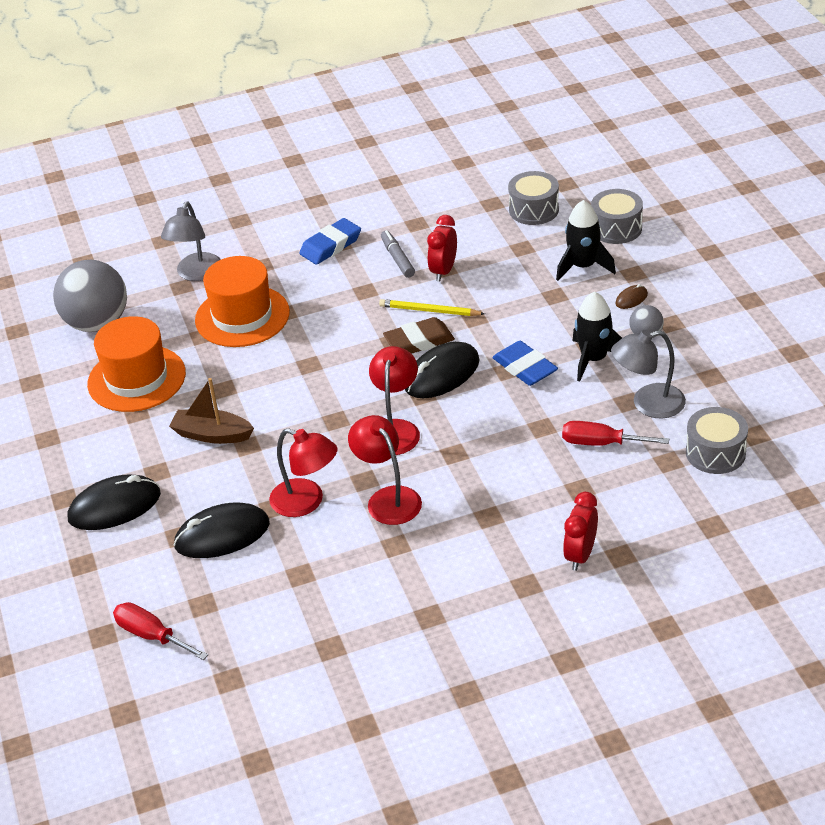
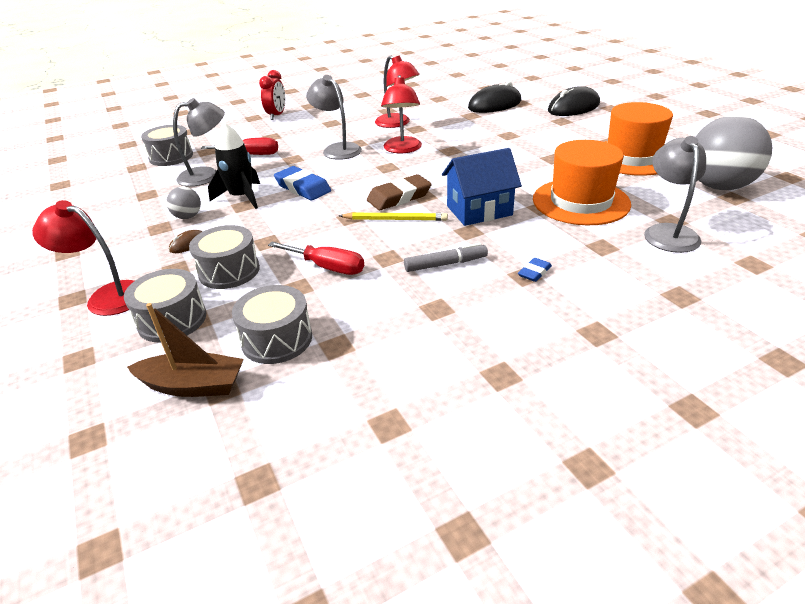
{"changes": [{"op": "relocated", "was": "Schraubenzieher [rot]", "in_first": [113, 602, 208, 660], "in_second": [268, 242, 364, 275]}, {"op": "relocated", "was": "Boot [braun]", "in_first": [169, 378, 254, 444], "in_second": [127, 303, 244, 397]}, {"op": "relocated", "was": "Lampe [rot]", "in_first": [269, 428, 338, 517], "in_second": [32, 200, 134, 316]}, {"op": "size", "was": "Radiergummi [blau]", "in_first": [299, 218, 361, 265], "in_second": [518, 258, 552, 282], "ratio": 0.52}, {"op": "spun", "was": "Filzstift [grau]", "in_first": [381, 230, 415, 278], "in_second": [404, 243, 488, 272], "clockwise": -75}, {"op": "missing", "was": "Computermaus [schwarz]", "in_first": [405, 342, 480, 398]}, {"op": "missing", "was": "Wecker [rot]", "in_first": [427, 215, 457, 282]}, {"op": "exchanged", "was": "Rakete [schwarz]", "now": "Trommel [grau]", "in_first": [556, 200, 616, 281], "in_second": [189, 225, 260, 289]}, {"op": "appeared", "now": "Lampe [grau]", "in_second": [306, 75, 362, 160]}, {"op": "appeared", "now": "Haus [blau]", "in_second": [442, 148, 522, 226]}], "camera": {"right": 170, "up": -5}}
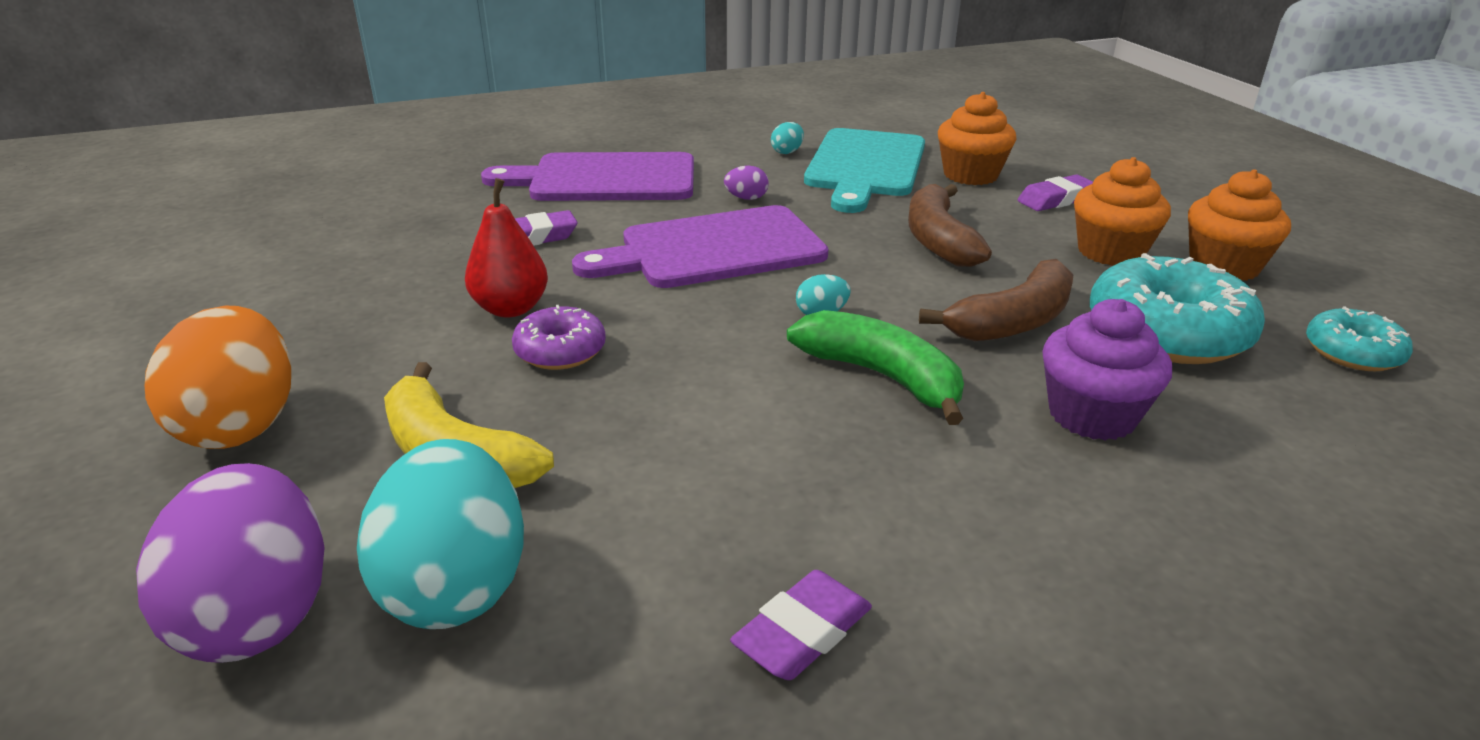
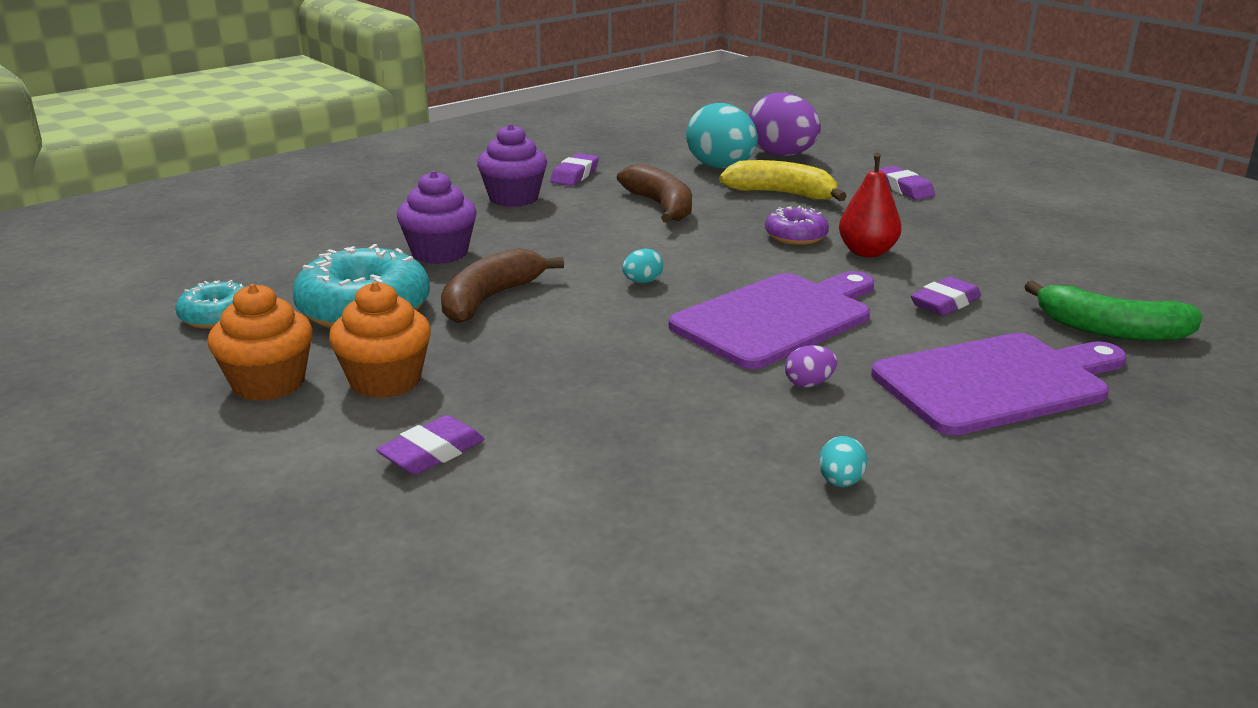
{"changes": [{"op": "exchanged", "was": "Ei [orange]", "now": "Radiergummi [lila]", "in_first": [145, 306, 291, 449], "in_second": [879, 166, 935, 200]}, {"op": "relocated", "was": "Banane [grün]", "in_first": [787, 310, 964, 425], "in_second": [1024, 280, 1203, 341]}, {"op": "missing", "was": "Schneidebrett [türkis]", "in_first": [804, 128, 925, 213]}, {"op": "relocated", "was": "Banane [braun]", "in_first": [908, 184, 992, 267], "in_second": [617, 164, 692, 223]}, {"op": "missing", "was": "Muffin [orange]", "in_first": [938, 92, 1016, 185]}, {"op": "appeared", "now": "Muffin [lila]", "in_second": [477, 124, 547, 207]}], "camera": {"right": 160, "up": -5}}
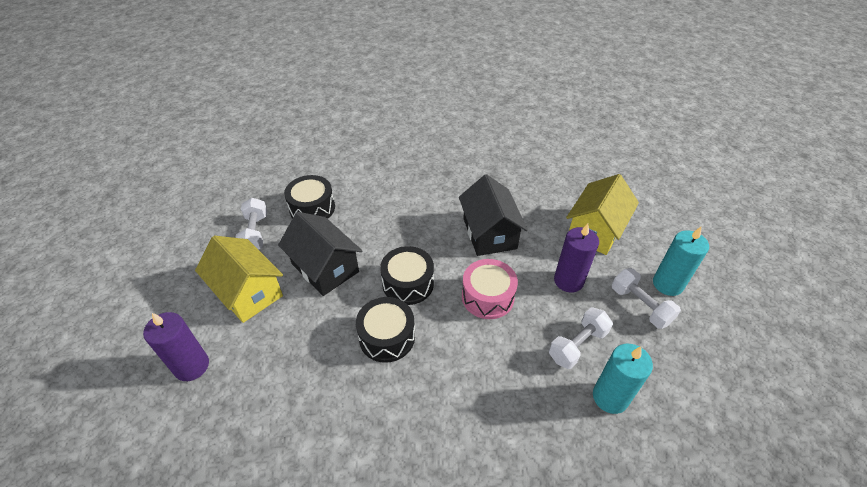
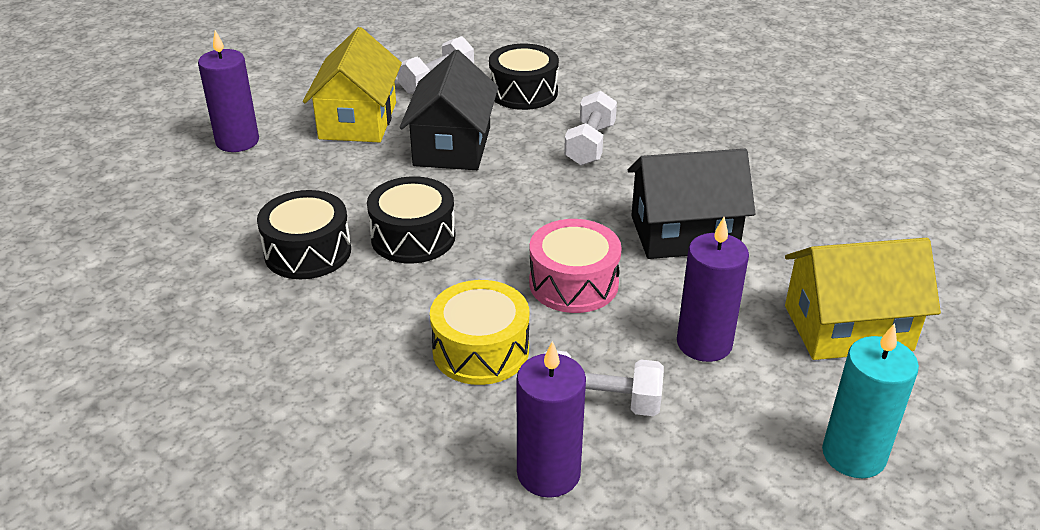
{"changes": [{"op": "relocated", "was": "Trommel [schwarz]", "in_first": [380, 246, 434, 305], "in_second": [257, 190, 351, 279]}, {"op": "spun", "was": "Haus [schwarz]", "in_first": [459, 174, 528, 256], "in_second": [628, 149, 755, 259], "clockwise": 45}, {"op": "colour", "was": "Kerze [türkis]", "now": "Kerze [lila]", "in_first": [593, 344, 653, 414], "in_second": [517, 341, 586, 498]}, {"op": "relocated", "was": "Hantel [weiß]", "in_first": [612, 268, 681, 329], "in_second": [564, 91, 617, 166]}, {"op": "appeared", "now": "Trommel [gelb]", "in_second": [430, 280, 529, 385]}], "camera": {"right": 50, "up": -10}}
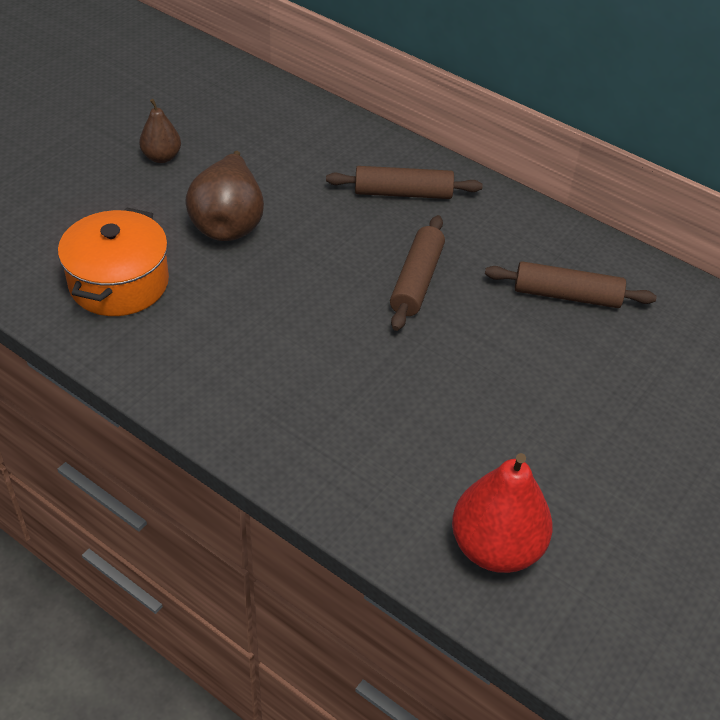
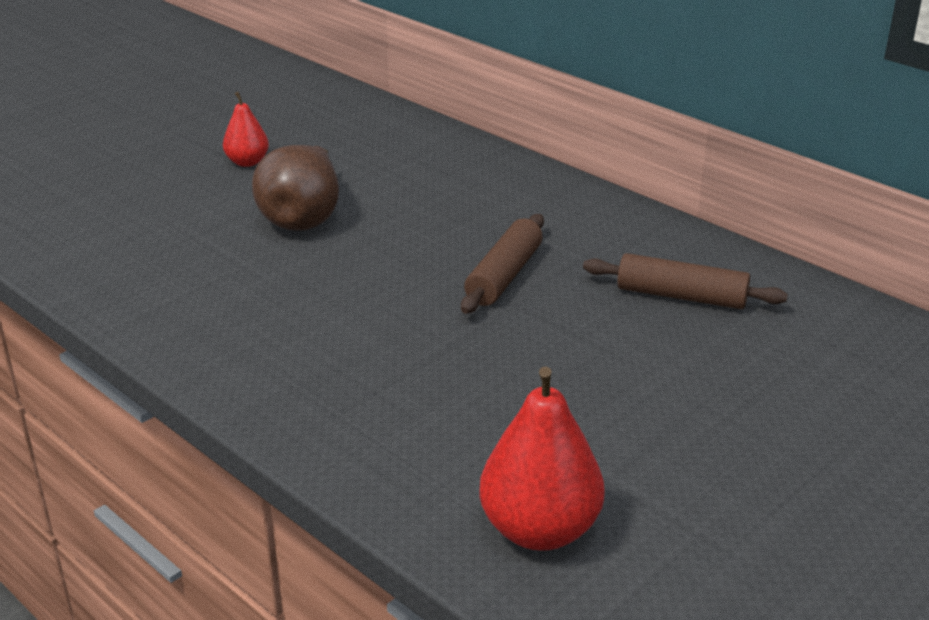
{"changes": [{"op": "missing", "was": "Kochtopf [orange]", "in_first": [58, 207, 169, 316]}, {"op": "colour", "was": "Birne [braun]", "now": "Birne [rot]", "in_first": [139, 99, 181, 163], "in_second": [223, 92, 269, 167]}, {"op": "missing", "was": "Nudelholz [braun]", "in_first": [326, 166, 483, 199]}], "camera": {"right": 10, "up": -15}}
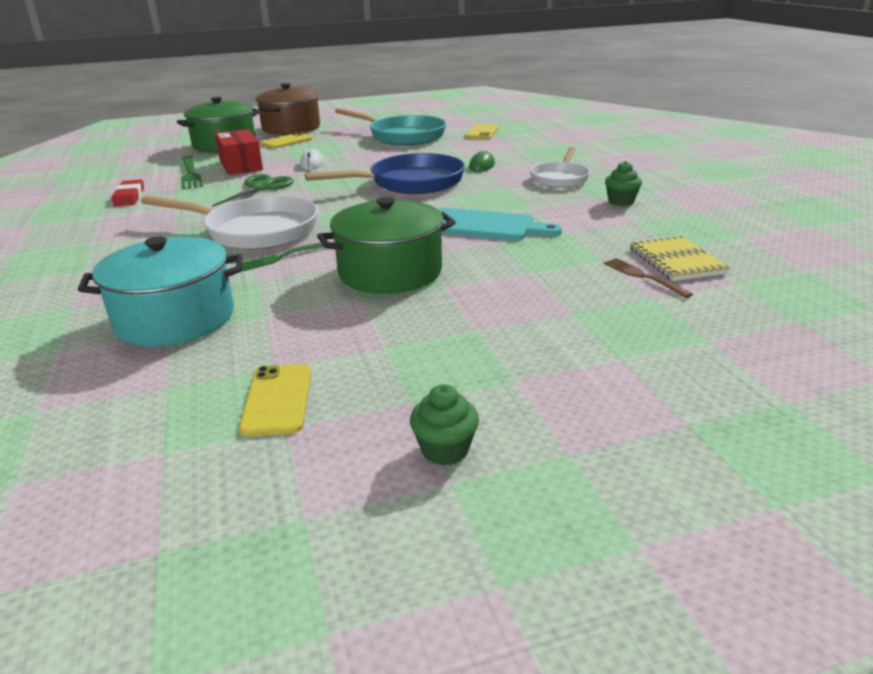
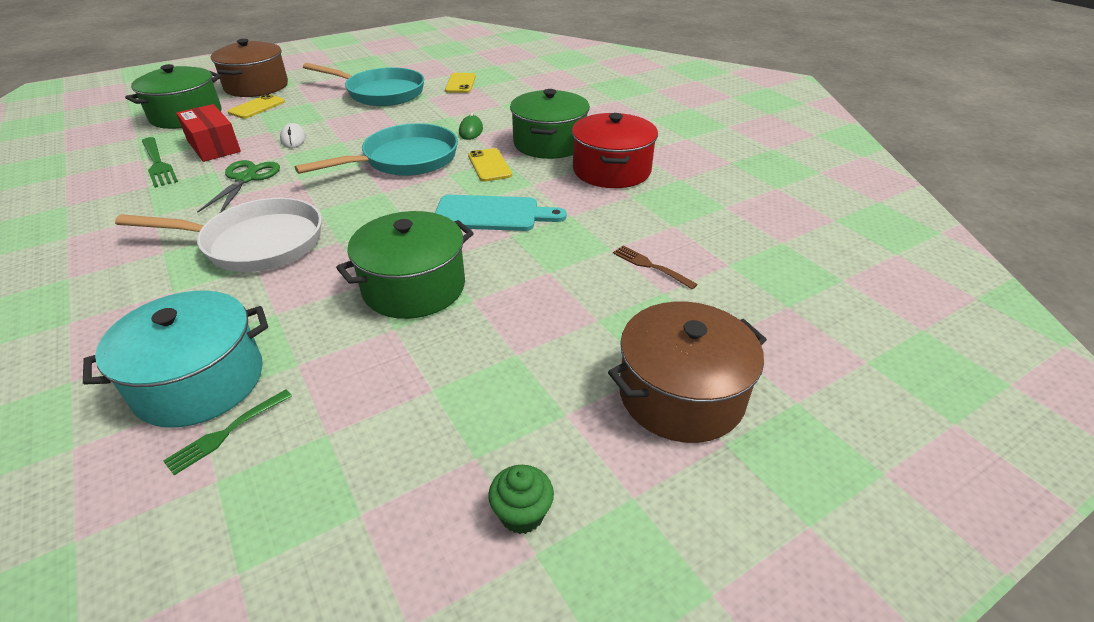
{"changes": [{"op": "missing", "was": "Radiergummi [rot]", "in_first": [112, 179, 144, 207]}, {"op": "relocated", "was": "Handy [gelb]", "in_first": [239, 364, 311, 437], "in_second": [468, 148, 512, 182]}, {"op": "relocated", "was": "Gabel [grün]", "in_first": [243, 243, 324, 271], "in_second": [163, 389, 292, 475]}, {"op": "colour", "was": "Pfanne [blau]", "now": "Pfanne [türkis]", "in_first": [305, 153, 465, 194], "in_second": [295, 123, 458, 176]}, {"op": "exchanged", "was": "Pfanne [weiß]", "now": "Kochtopf [grün]", "in_first": [530, 147, 590, 188], "in_second": [510, 89, 590, 159]}, {"op": "exchanged", "was": "Muffin [grün]", "now": "Kochtopf [rot]", "in_first": [605, 161, 642, 206], "in_second": [572, 113, 658, 188]}, {"op": "missing", "was": "Notizbuch [gelb]", "in_first": [630, 236, 730, 281]}, {"op": "appeared", "now": "Kochtopf [braun]", "in_second": [608, 301, 767, 443]}], "camera": {"right": -15, "up": 10}}
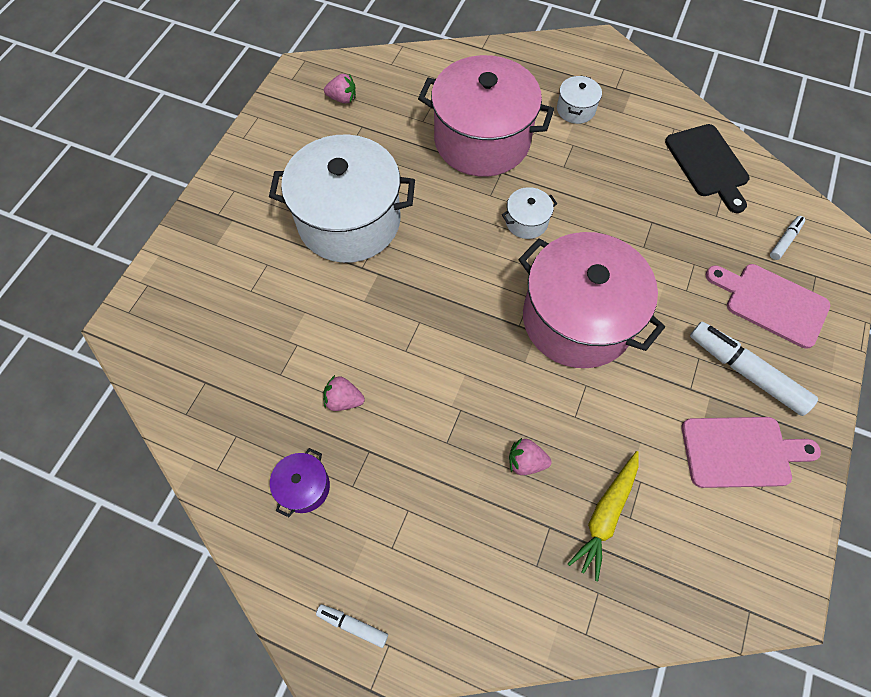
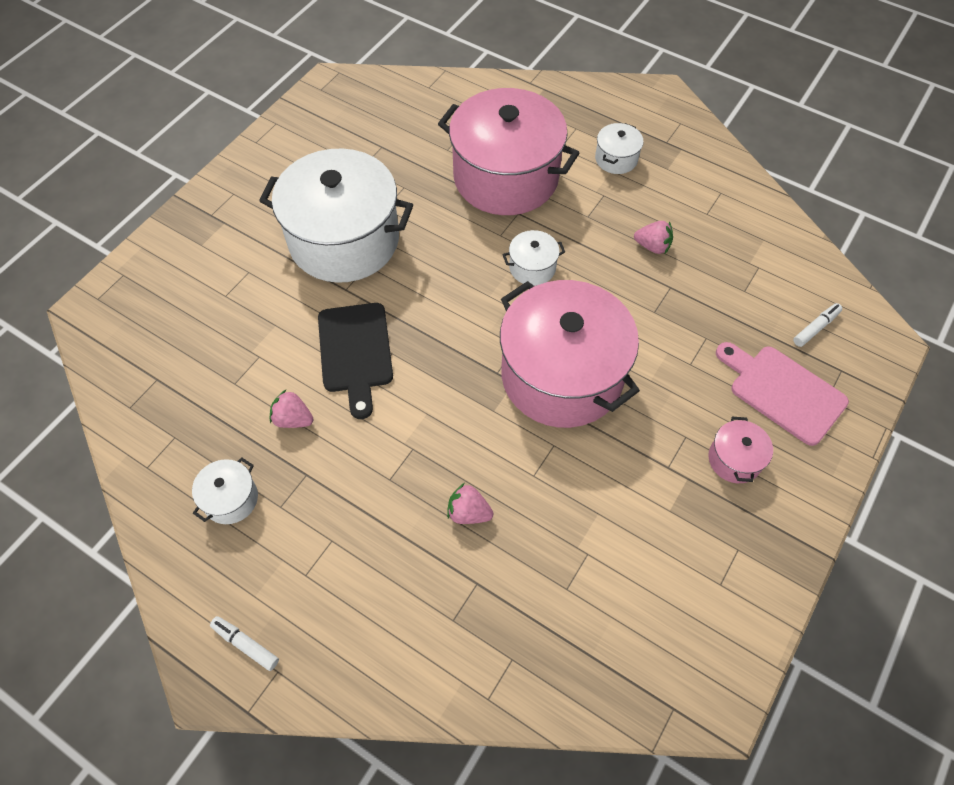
{"changes": [{"op": "colour", "was": "Kochtopf [lila]", "now": "Kochtopf [weiß]", "in_first": [270, 448, 330, 517], "in_second": [192, 458, 258, 524]}, {"op": "relocated", "was": "Erdbeere [rosa]", "in_first": [324, 74, 356, 103], "in_second": [634, 221, 673, 254]}, {"op": "missing", "was": "Karotte [gelb]", "in_first": [568, 451, 639, 581]}, {"op": "relocated", "was": "Schneidebrett [schwarz]", "in_first": [665, 124, 750, 213], "in_second": [318, 303, 393, 419]}, {"op": "missing", "was": "Schneidebrett [rosa]", "in_first": [682, 417, 821, 488]}, {"op": "exchanged", "was": "Filzstift [weiß]", "now": "Kochtopf [rosa]", "in_first": [690, 322, 818, 416], "in_second": [708, 417, 773, 483]}], "camera": {"right": 10, "up": -5}}
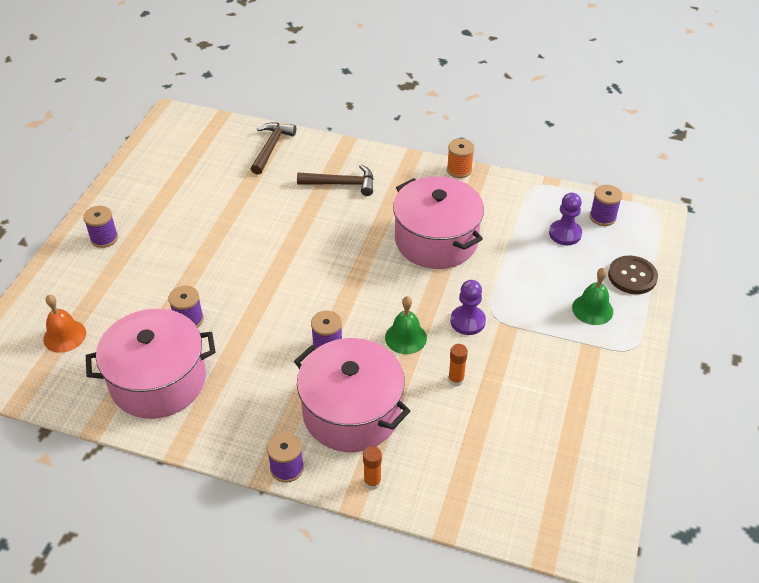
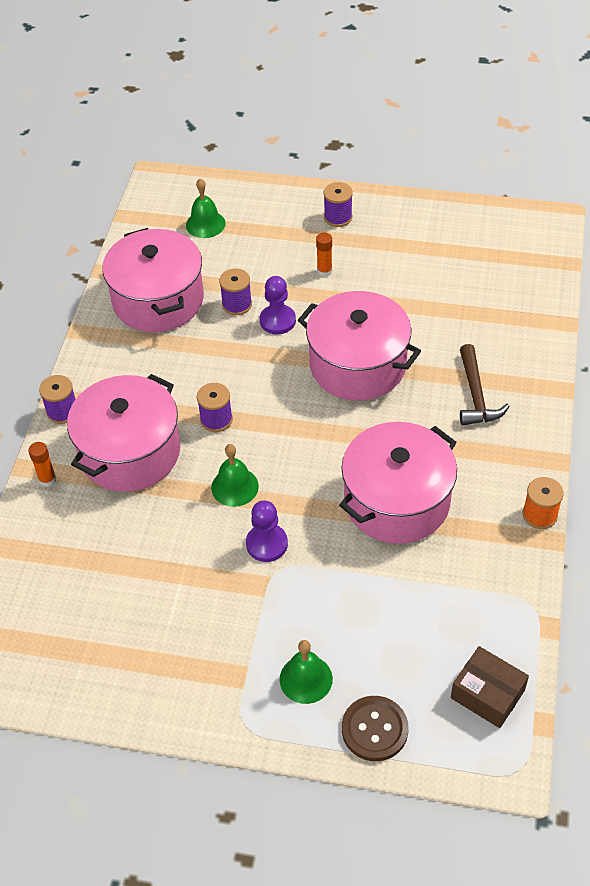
{"changes": [{"op": "colour", "was": "Glocke [orange]", "now": "Glocke [grün]", "in_first": [43, 294, 86, 353], "in_second": [186, 178, 226, 238]}, {"op": "missing", "was": "Hammer [braun]", "in_first": [251, 122, 296, 175]}, {"op": "relocated", "was": "Klebestift [orange]", "in_first": [448, 344, 468, 387], "in_second": [316, 233, 332, 277]}, {"op": "relocated", "was": "Bauer [lila]", "in_first": [549, 193, 582, 245], "in_second": [260, 276, 296, 334]}, {"op": "exchanged", "was": "Garnrolle [lila]", "now": "Schachtel [braun]", "in_first": [590, 185, 622, 226], "in_second": [451, 646, 529, 728]}, {"op": "appeared", "now": "Kochtopf [rosa]", "in_second": [298, 291, 421, 401]}], "camera": {"right": 85, "up": 5}}
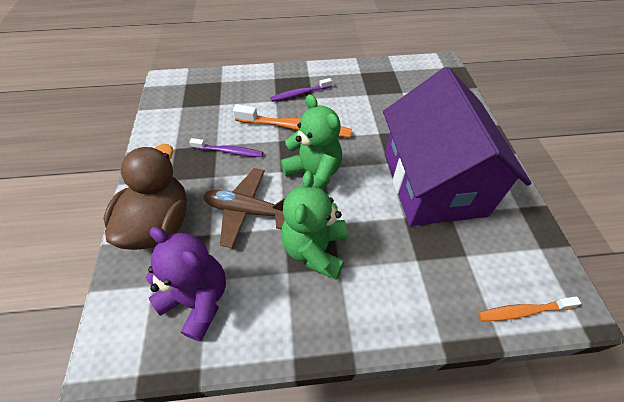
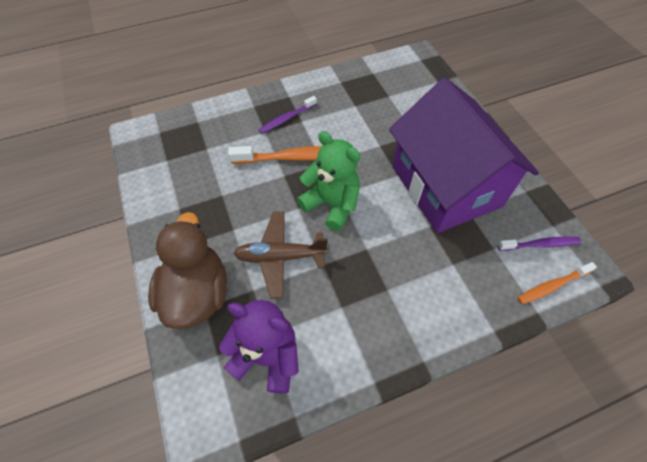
{"changes": [{"op": "relocated", "was": "Zahnbürste [lila]", "in_first": [189, 138, 263, 157], "in_second": [498, 237, 581, 251]}, {"op": "missing", "was": "Teddybär [grün]", "in_first": [281, 171, 347, 280]}], "camera": {"right": -15, "up": 5}}
